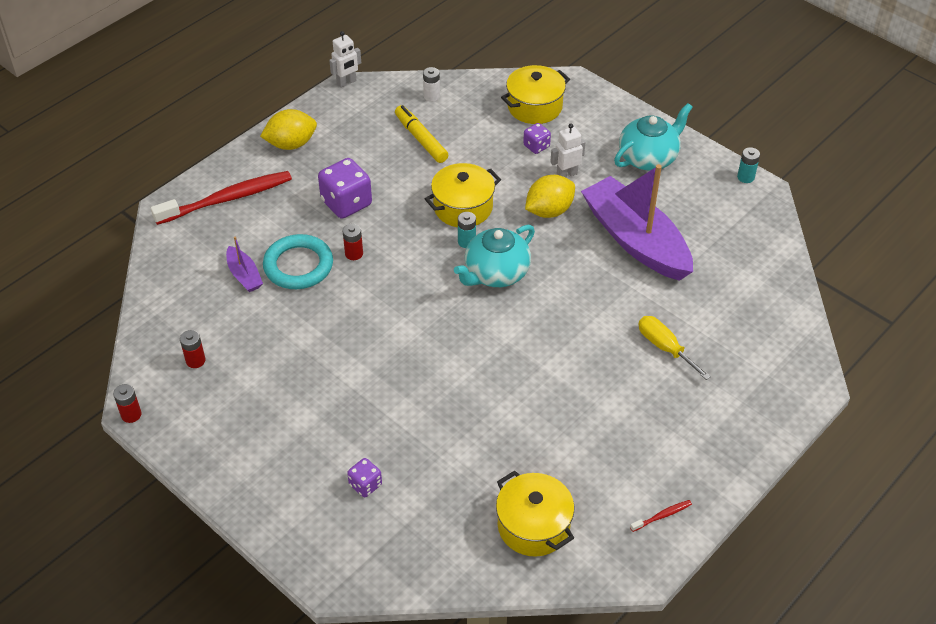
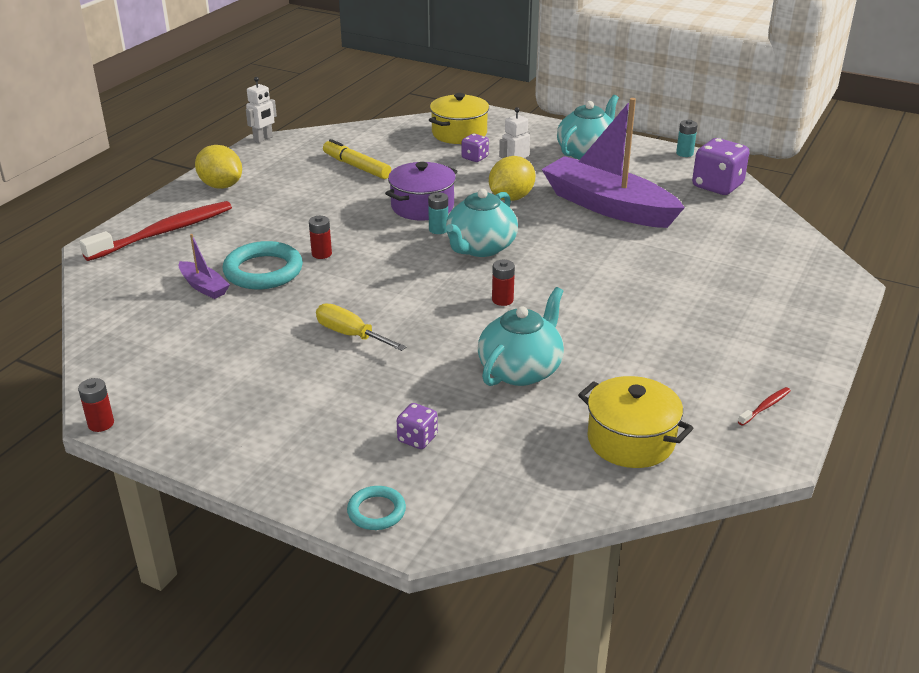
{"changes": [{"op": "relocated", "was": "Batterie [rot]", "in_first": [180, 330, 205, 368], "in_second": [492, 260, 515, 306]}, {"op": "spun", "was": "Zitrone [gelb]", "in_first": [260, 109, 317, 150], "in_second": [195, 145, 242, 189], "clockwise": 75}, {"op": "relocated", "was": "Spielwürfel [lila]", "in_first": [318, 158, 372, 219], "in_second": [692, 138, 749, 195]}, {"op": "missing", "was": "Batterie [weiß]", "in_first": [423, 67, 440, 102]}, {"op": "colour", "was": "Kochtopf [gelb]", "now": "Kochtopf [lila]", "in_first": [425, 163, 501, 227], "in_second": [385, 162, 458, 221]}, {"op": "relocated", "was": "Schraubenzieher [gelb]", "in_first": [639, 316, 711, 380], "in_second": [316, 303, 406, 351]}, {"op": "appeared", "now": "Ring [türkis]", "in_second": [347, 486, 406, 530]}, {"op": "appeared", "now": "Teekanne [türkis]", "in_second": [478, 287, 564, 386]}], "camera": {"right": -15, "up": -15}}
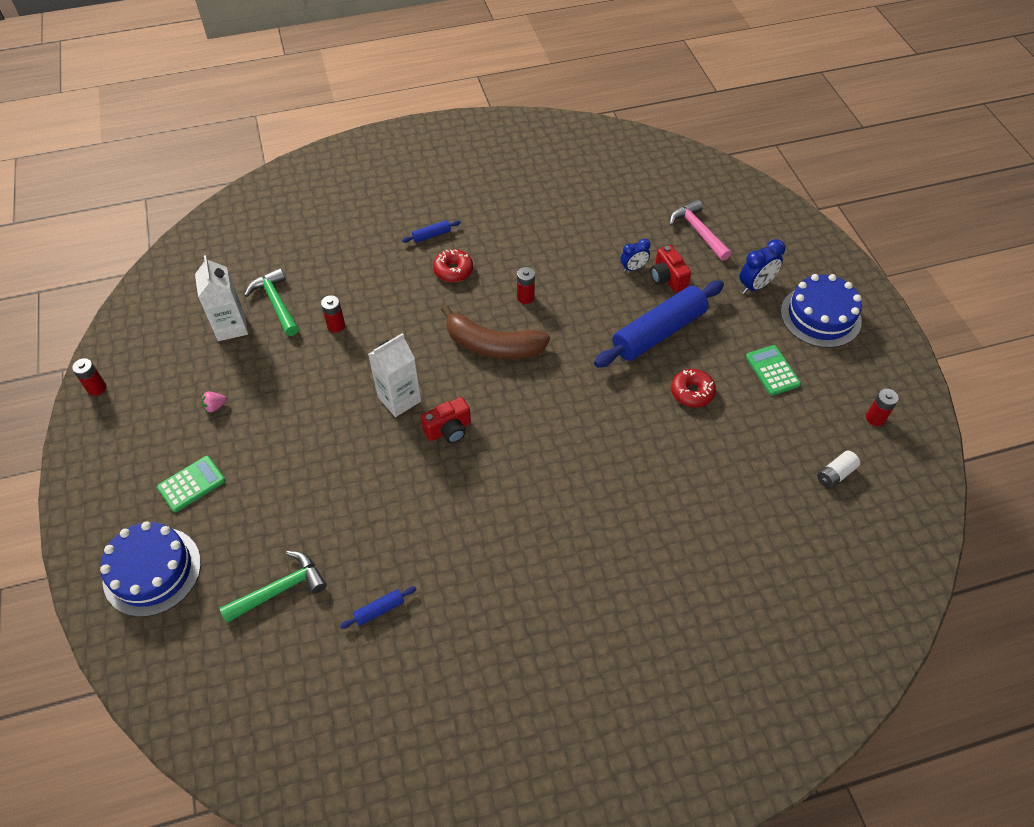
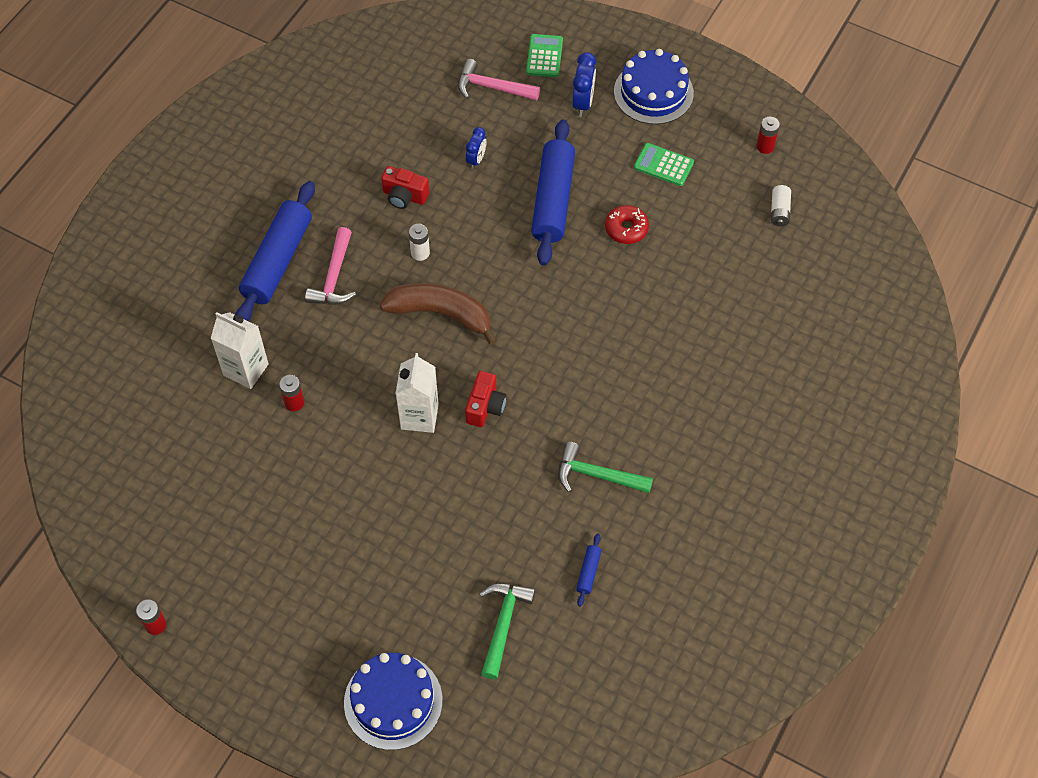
{"changes": [{"op": "relocated", "was": "Taschenrechner [grün]", "in_first": [157, 456, 225, 512], "in_second": [526, 34, 563, 77]}, {"op": "relocated", "was": "Getränkekarton [weiß]", "in_first": [195, 255, 248, 341], "in_second": [211, 312, 269, 389]}, {"op": "missing", "was": "Erdbeere [rosa]", "in_first": [201, 392, 227, 413]}, {"op": "relocated", "was": "Hammer [grün]", "in_first": [244, 268, 299, 336], "in_second": [558, 442, 653, 493]}, {"op": "size", "was": "Nudelholz [blau]", "in_first": [402, 220, 461, 243], "in_second": [235, 181, 315, 321], "ratio": 2.5}, {"op": "exchanged", "was": "Donut [rot]", "now": "Hammer [rosa]", "in_first": [433, 249, 473, 282], "in_second": [305, 227, 356, 305]}, {"op": "spun", "was": "Banane [braun]", "in_first": [441, 305, 550, 359], "in_second": [380, 283, 497, 345], "clockwise": -135}, {"op": "colour", "was": "Batterie [rot]", "now": "Batterie [weiß]", "in_first": [517, 267, 535, 304], "in_second": [409, 224, 430, 261]}, {"op": "relocated", "was": "Kamera [rot]", "in_first": [650, 245, 691, 292], "in_second": [381, 166, 429, 209]}], "camera": {"right": -45, "up": 5}}
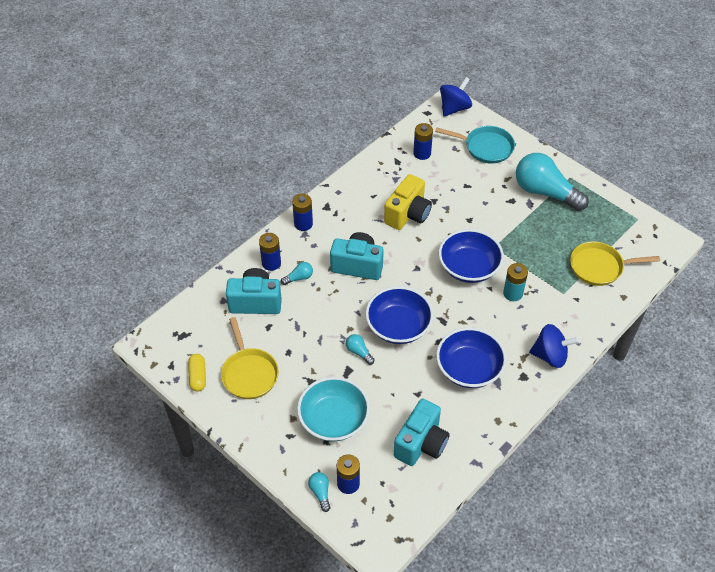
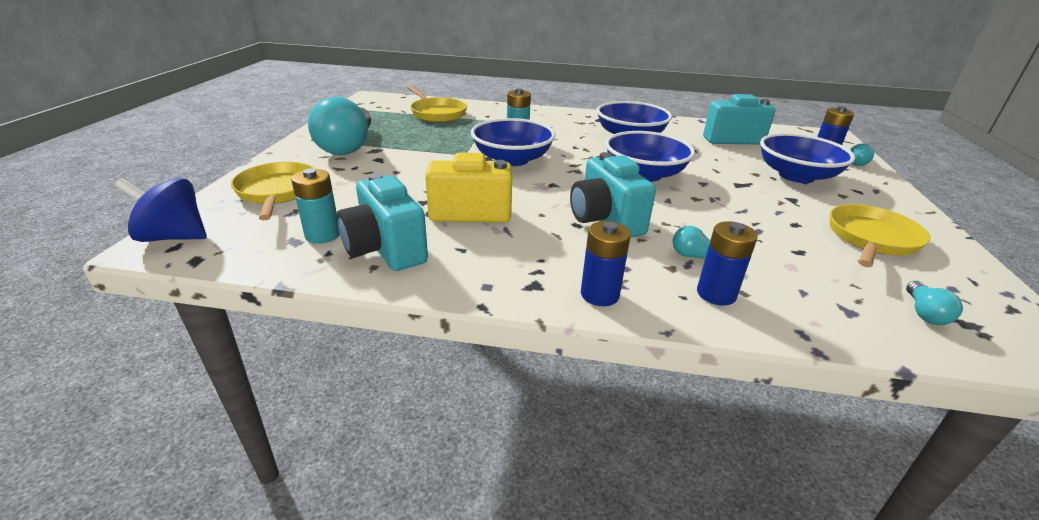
{"changes": [{"op": "missing", "was": "Kapsel [gelb]", "in_first": [188, 354, 206, 392]}, {"op": "relocated", "was": "Kamera [türkis]", "in_first": [226, 268, 282, 314], "in_second": [337, 173, 428, 271]}, {"op": "colour", "was": "Schüssel [türkis]", "now": "Schüssel [blau]", "in_first": [297, 377, 370, 442], "in_second": [760, 133, 855, 183]}, {"op": "relocated", "was": "Glühbirne [türkis]", "in_first": [346, 334, 375, 365], "in_second": [906, 281, 963, 325]}, {"op": "colour", "was": "Batterie [blau]", "now": "Batterie [türkis]", "in_first": [413, 123, 433, 160], "in_second": [291, 168, 340, 244]}, {"op": "colour", "was": "Pfanne [türkis]", "now": "Pfanne [gelb]", "in_first": [435, 126, 515, 164], "in_second": [231, 162, 315, 220]}, {"op": "missing", "was": "Kreisel [blau]", "in_first": [529, 324, 579, 368]}], "camera": {"right": -125, "up": -20}}
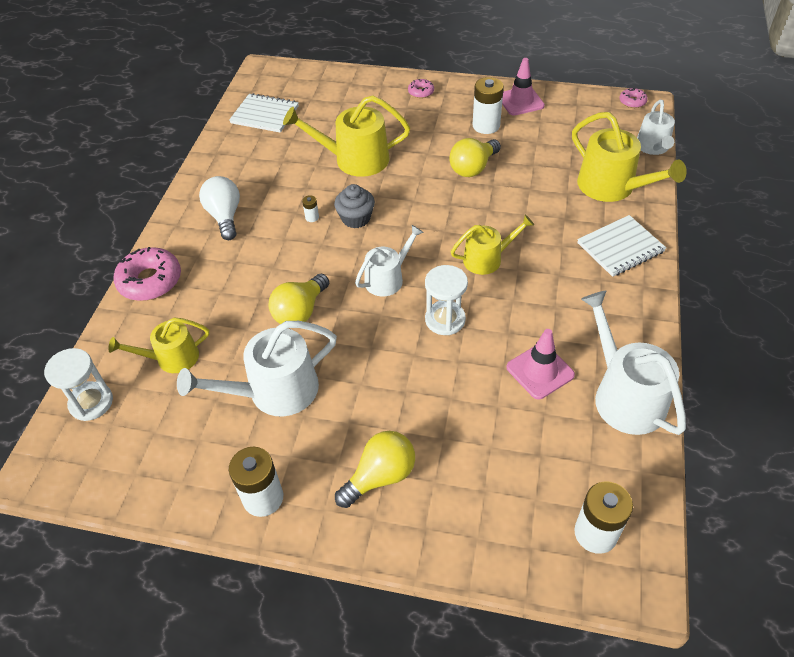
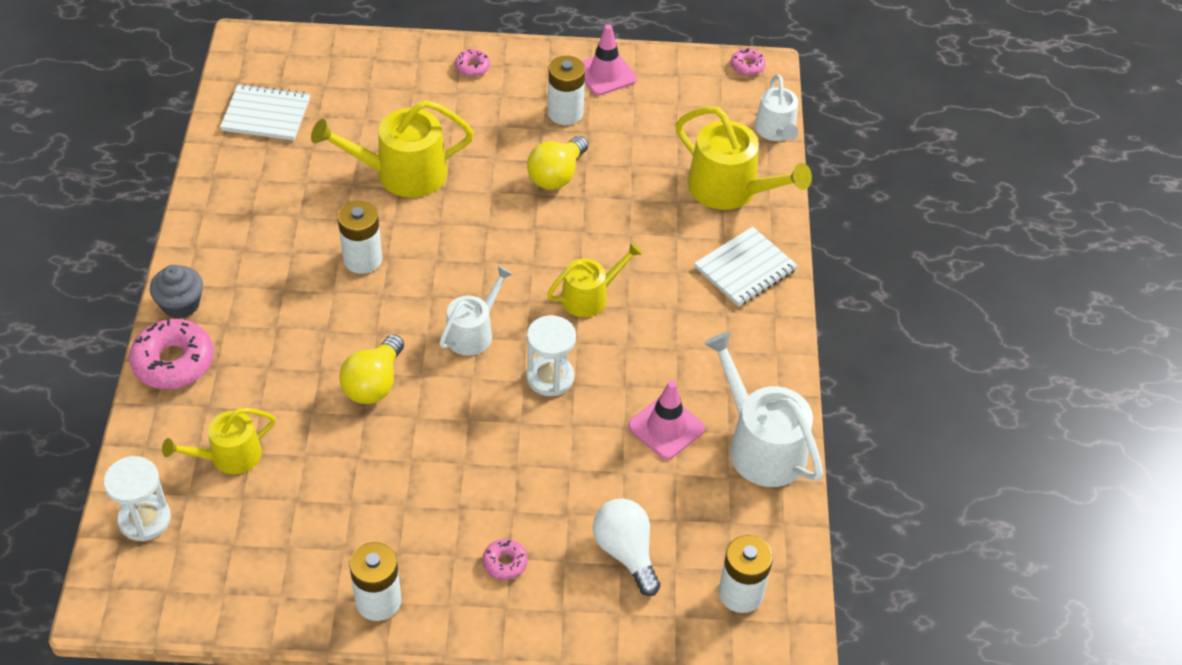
{"changes": [{"op": "missing", "was": "Gießkanne [weiß]", "in_first": [177, 321, 337, 416]}, {"op": "relocated", "was": "Glühbirne [weiß]", "in_first": [199, 176, 240, 240], "in_second": [593, 498, 661, 596]}, {"op": "size", "was": "Batterie [weiß]", "in_first": [302, 195, 319, 222], "in_second": [338, 201, 382, 274], "ratio": 2.21}, {"op": "relocated", "was": "Muffin [grau]", "in_first": [334, 184, 375, 228], "in_second": [150, 265, 203, 319]}, {"op": "exchanged", "was": "Glühbirne [gelb]", "now": "Donut [rosa]", "in_first": [335, 431, 415, 508], "in_second": [483, 539, 528, 580]}], "camera": {"right": -15, "up": 0}}
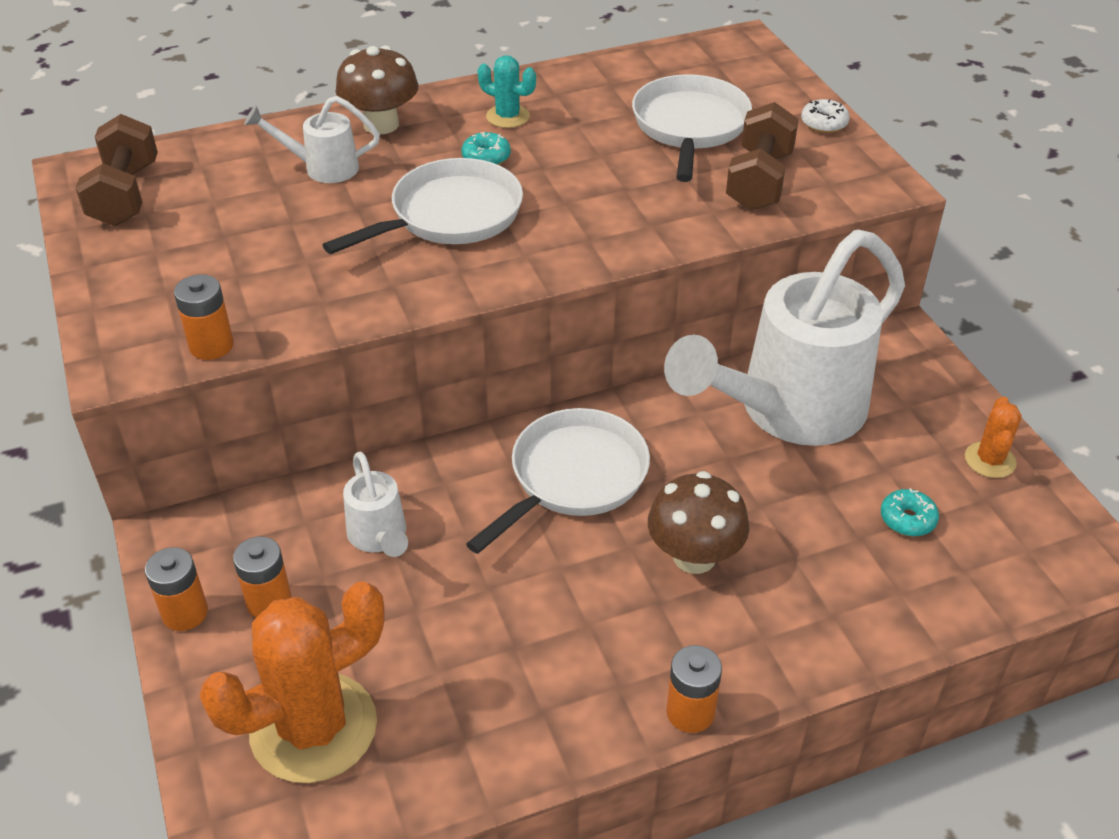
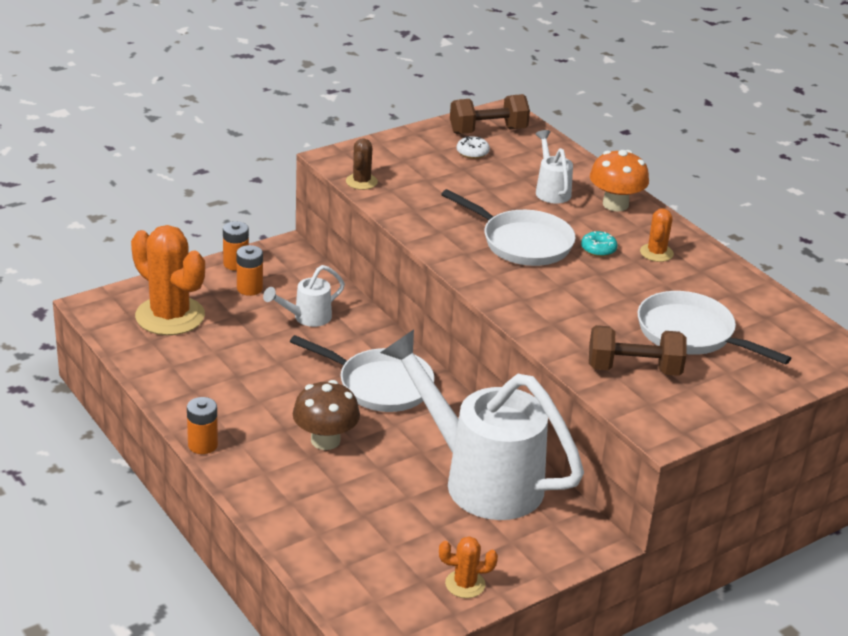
{"changes": [{"op": "exchanged", "was": "Batterie [orange]", "now": "Kaktus [braun]", "in_first": [174, 274, 234, 360], "in_second": [346, 138, 378, 190]}, {"op": "colour", "was": "Pilz [braun]", "now": "Pilz [orange]", "in_first": [336, 45, 418, 134], "in_second": [590, 150, 649, 211]}, {"op": "colour", "was": "Kaktus [türkis]", "now": "Kaktus [orange]", "in_first": [478, 55, 536, 128], "in_second": [640, 208, 674, 262]}, {"op": "spun", "was": "Pfanne [weiß]", "in_first": [632, 74, 752, 182], "in_second": [638, 291, 791, 365], "clockwise": -135}, {"op": "relocated", "was": "Donut [weiß]", "in_first": [801, 99, 850, 133], "in_second": [457, 136, 490, 159]}, {"op": "missing", "was": "Donut [türkis]", "in_first": [881, 488, 939, 536]}], "camera": {"right": 75, "up": -10}}
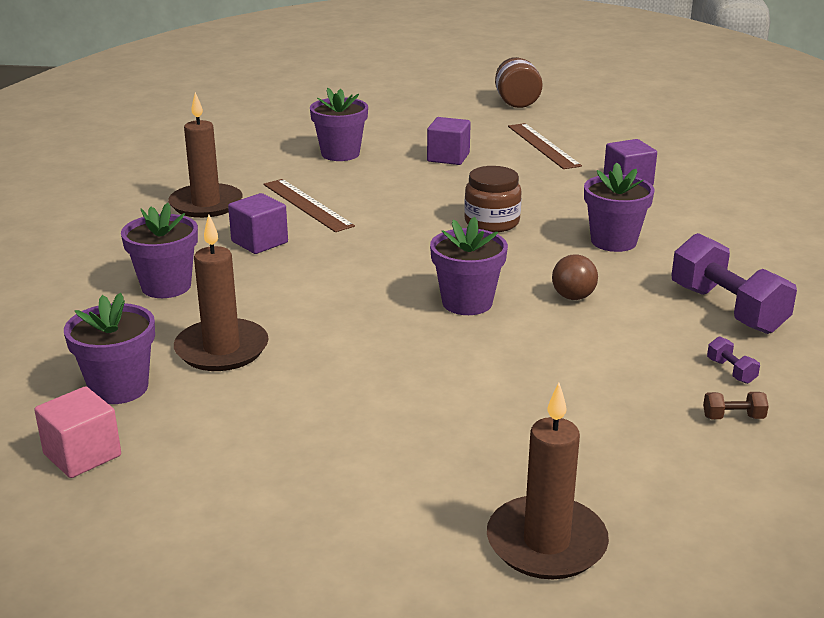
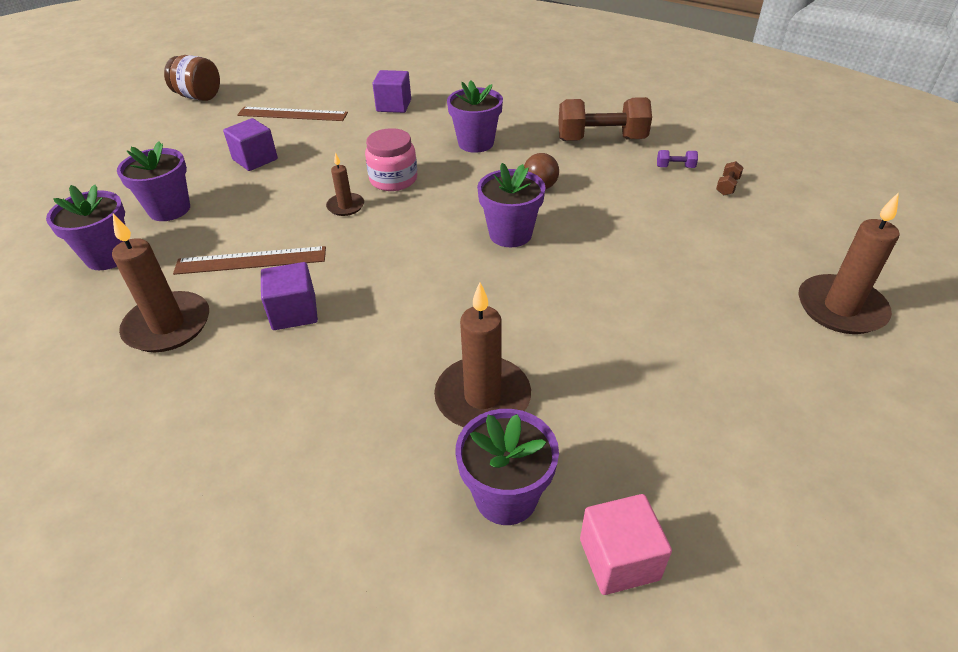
{"changes": [{"op": "relocated", "was": "Blumentopf [lila]", "in_first": [121, 203, 198, 298], "in_second": [46, 185, 129, 270]}, {"op": "colour", "was": "Einmachglas [braun]", "now": "Einmachglas [rosa]", "in_first": [464, 166, 522, 232], "in_second": [365, 128, 417, 191]}, {"op": "colour", "was": "Hantel [lila]", "now": "Hantel [braun]", "in_first": [672, 233, 797, 334], "in_second": [558, 97, 652, 141]}, {"op": "appeared", "now": "Kerze [braun]", "in_second": [326, 153, 364, 216]}], "camera": {"right": -60, "up": 15}}
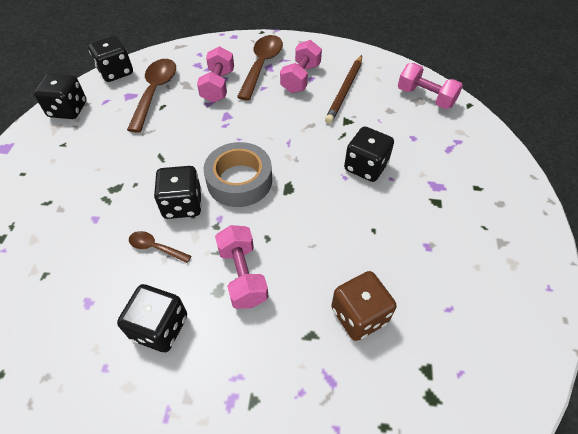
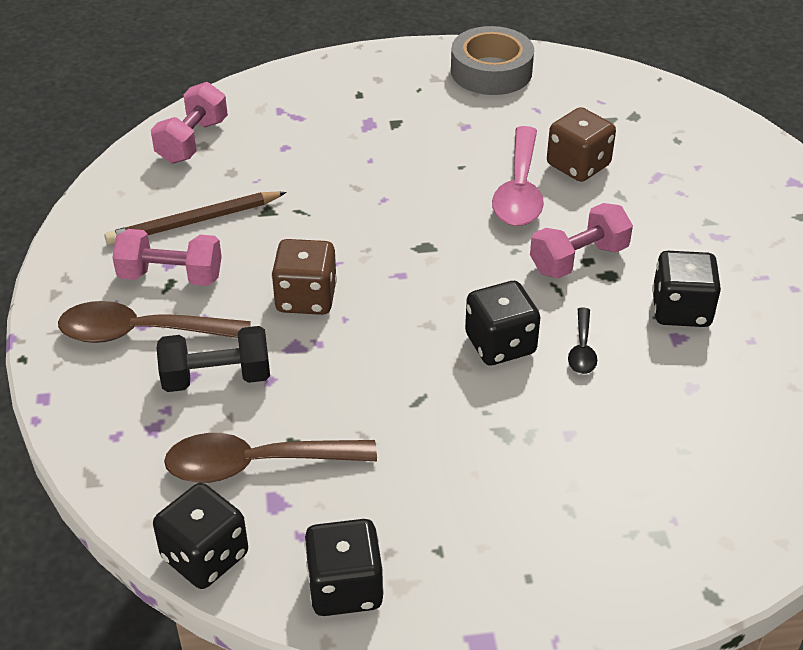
{"changes": [{"op": "colour", "was": "Löffel [braun]", "now": "Löffel [schwarz]", "in_first": [129, 231, 191, 263], "in_second": [568, 307, 597, 374]}, {"op": "colour", "was": "Hantel [rosa]", "now": "Hantel [schwarz]", "in_first": [197, 46, 234, 103], "in_second": [157, 326, 270, 392]}, {"op": "relocated", "was": "Klebeband [grau]", "in_first": [203, 142, 272, 207], "in_second": [451, 26, 534, 95]}, {"op": "spun", "was": "Bleistift [braun]", "in_first": [325, 55, 362, 124], "in_second": [104, 191, 287, 245], "clockwise": 150}, {"op": "missing", "was": "Spielwürfel [schwarz]", "in_first": [344, 126, 394, 182]}, {"op": "appeared", "now": "Spielwürfel [braun]", "in_second": [272, 239, 337, 315]}, {"op": "appeared", "now": "Löffel [rosa]", "in_second": [492, 126, 544, 226]}], "camera": {"right": -105, "up": -10}}
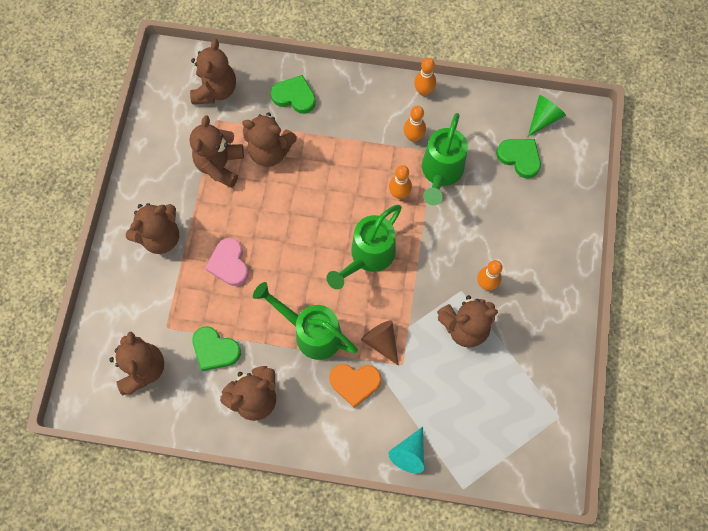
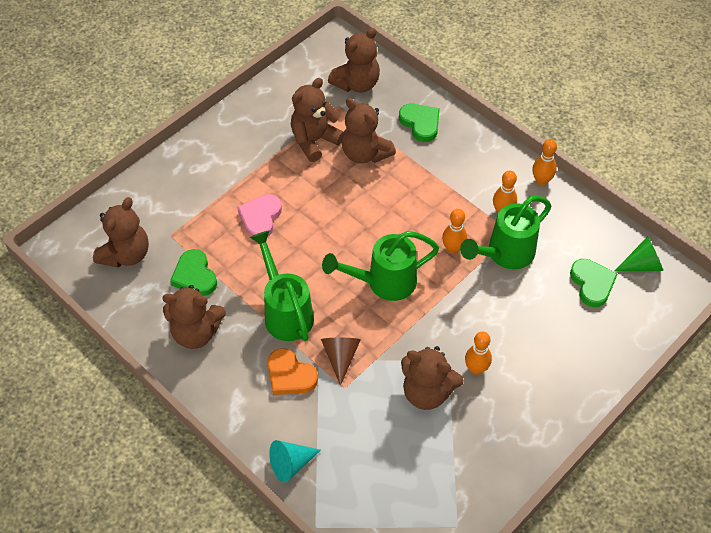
{"changes": [{"op": "missing", "was": "Teddybär [braun]", "in_first": [126, 203, 179, 254]}], "camera": {"right": 35, "up": -15}}
